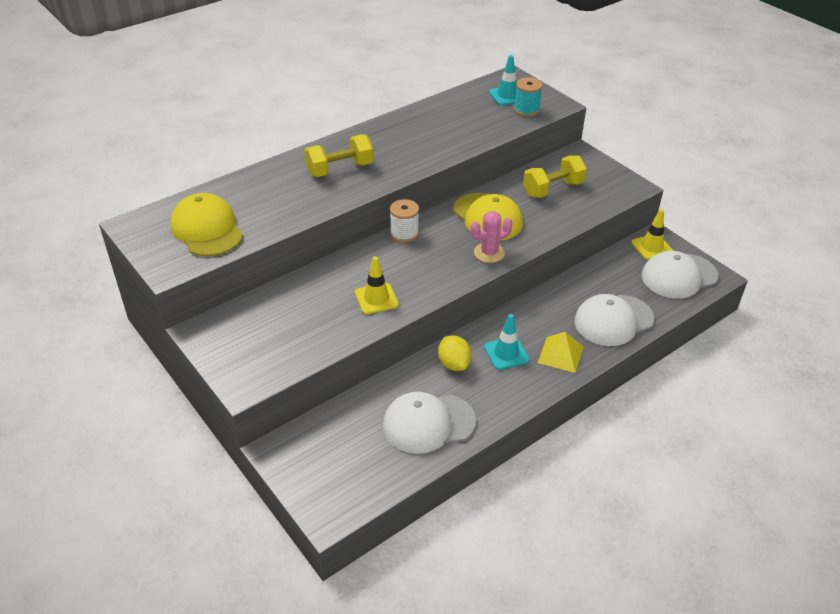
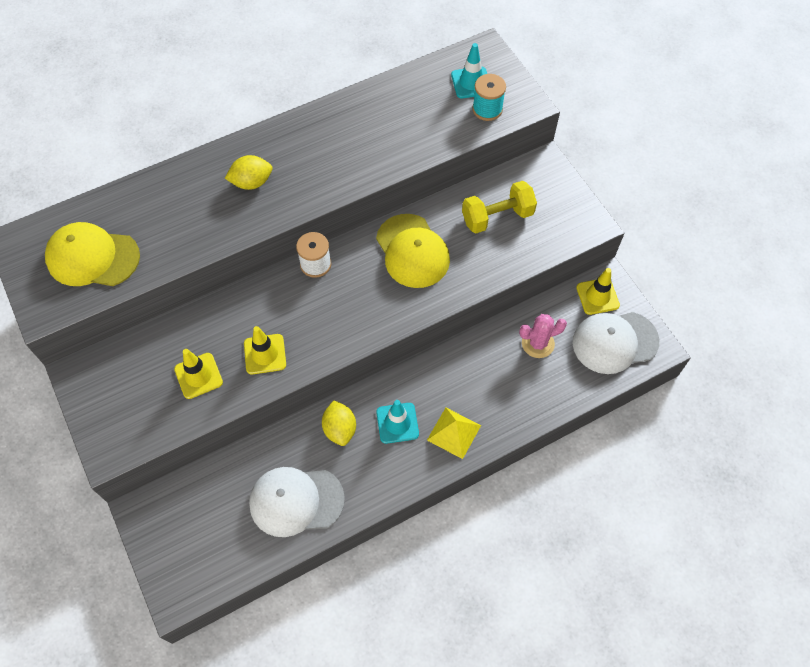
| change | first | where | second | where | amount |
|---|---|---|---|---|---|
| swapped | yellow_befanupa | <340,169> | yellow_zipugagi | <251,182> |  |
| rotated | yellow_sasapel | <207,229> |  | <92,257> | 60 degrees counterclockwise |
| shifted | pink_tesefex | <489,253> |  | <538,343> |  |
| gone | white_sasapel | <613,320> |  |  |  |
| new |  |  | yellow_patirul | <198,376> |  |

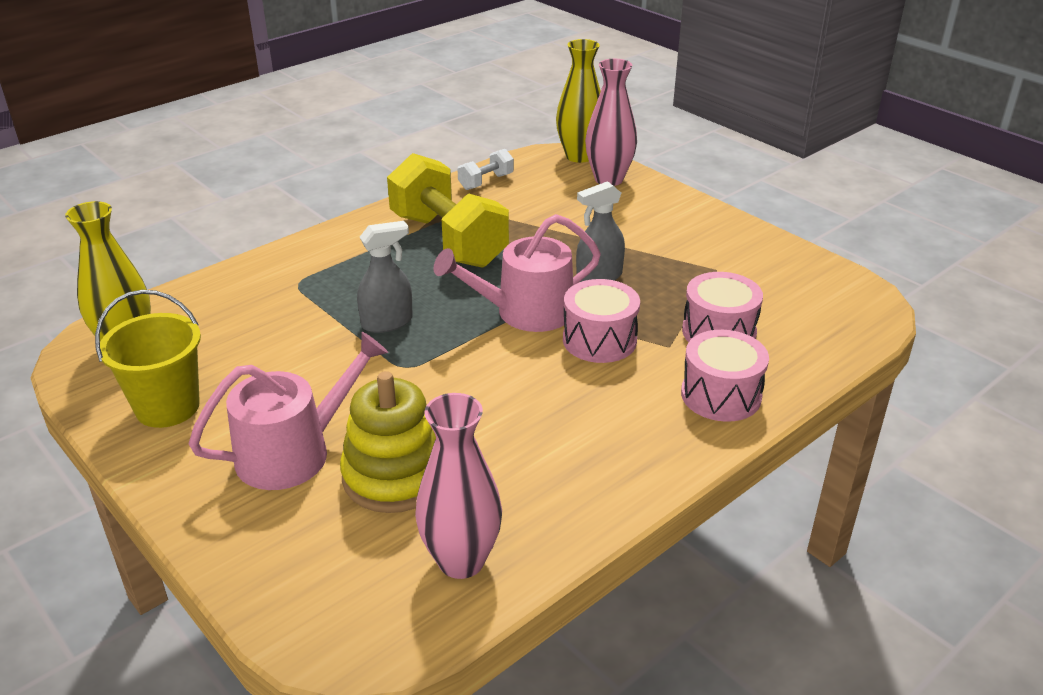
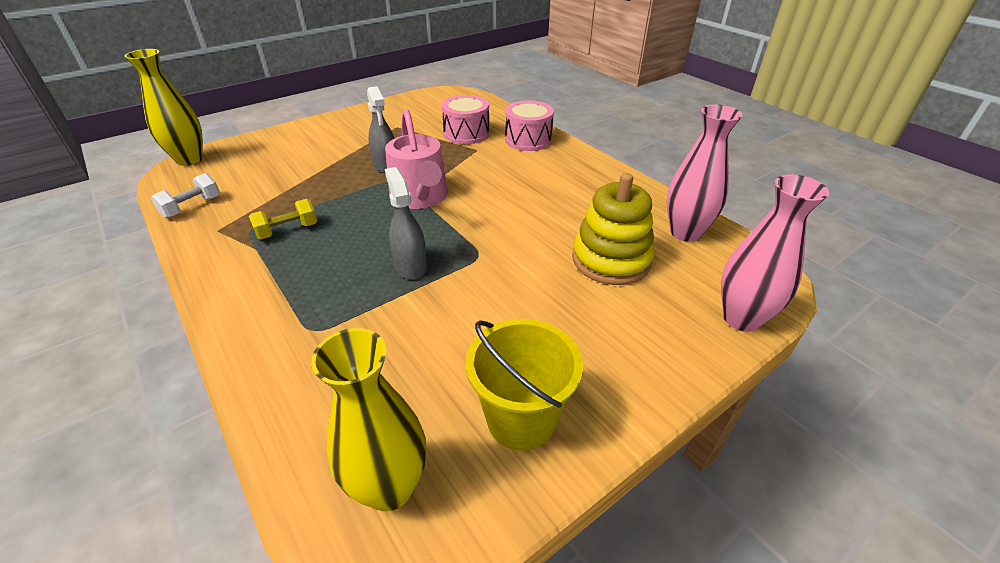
| change | first | where | second | where | amount |
|---|---|---|---|---|---|
| shifted | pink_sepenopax | <609,179> |  | <741,318> |  |
| rotated | white_befanupa | <486,182> |  | <192,207> | 75 degrees clockwise |
| scaled | yellow_befanupa | <448,240> |  | <287,230> | x0.44 |
| gone | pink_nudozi | <599,340> |  |  |  |
| gone | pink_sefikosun | <293,452> |  |  |  |

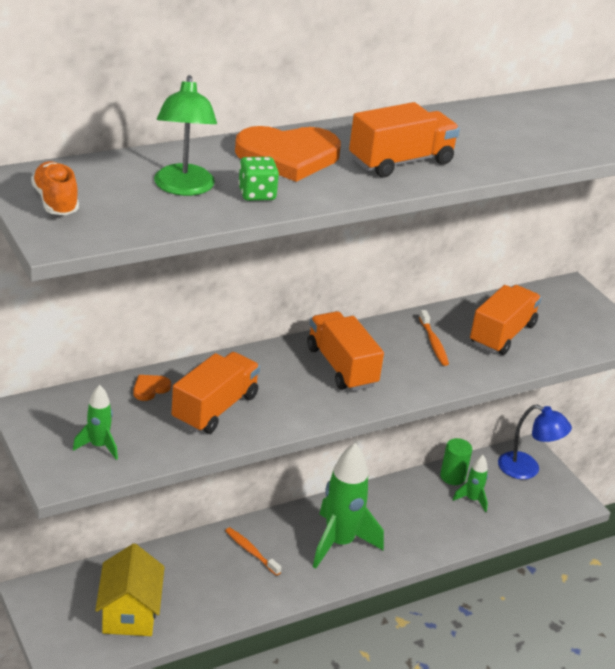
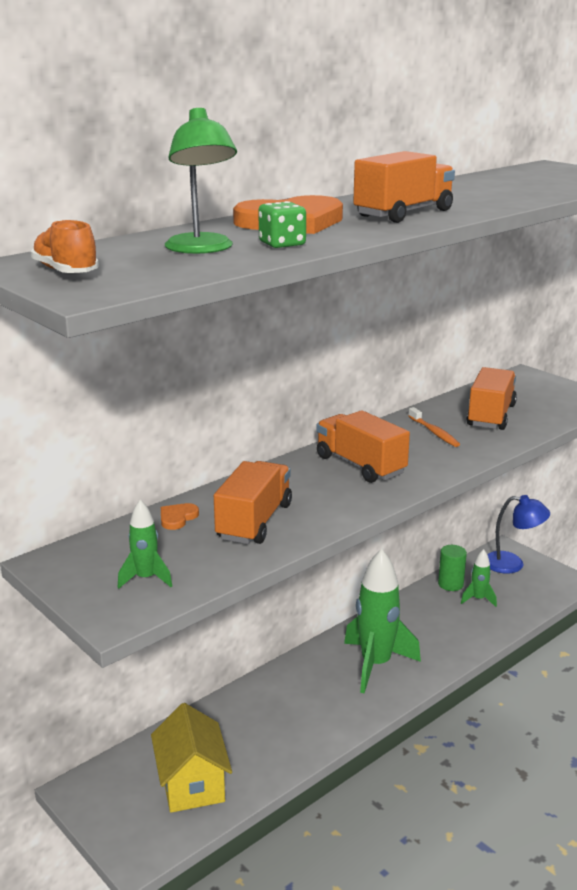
| change | first | where | second | where | amount |
|---|---|---|---|---|---|
| gone | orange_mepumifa | <251,551> |  |  |  |

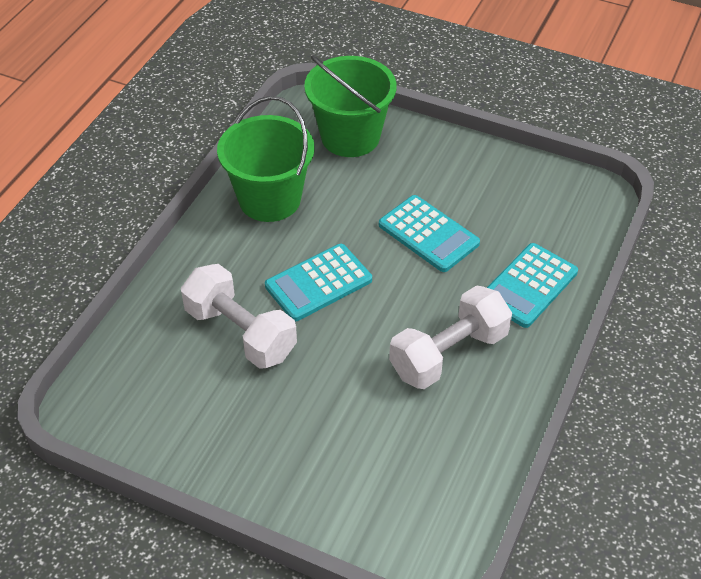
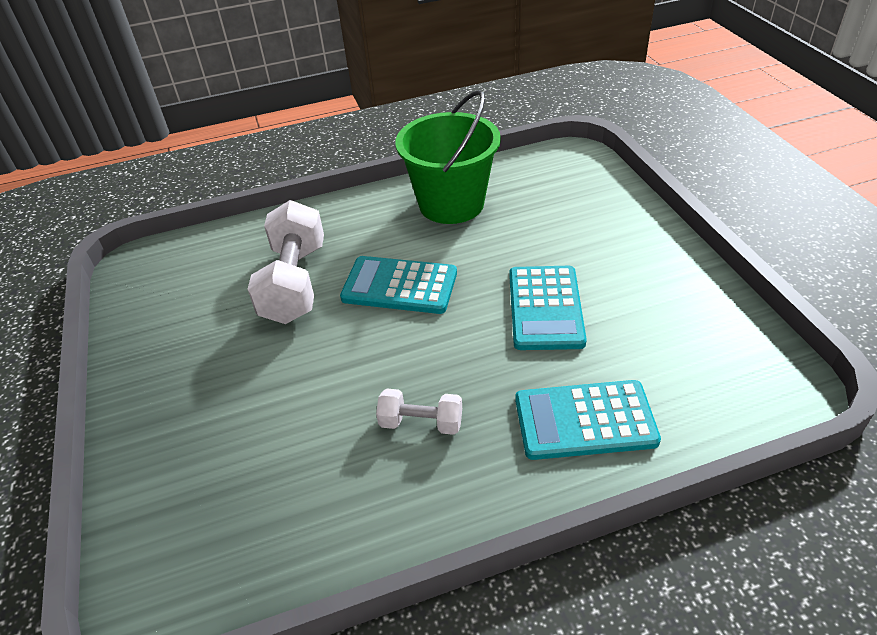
| change | first | where | second | where | amount |
|---|---|---|---|---|---|
| gone | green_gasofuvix | <350,137> |  |  |  |
| scaled | white_befanupa | <449,354> |  | <421,423> | x0.52 |

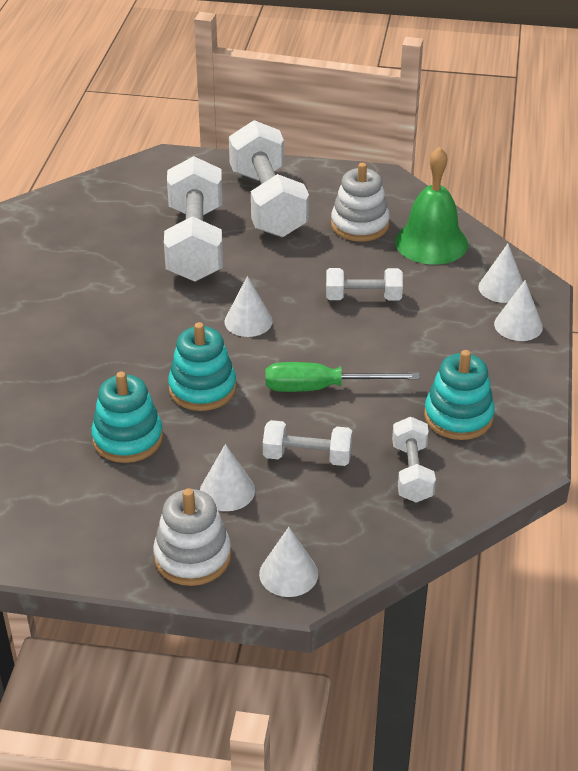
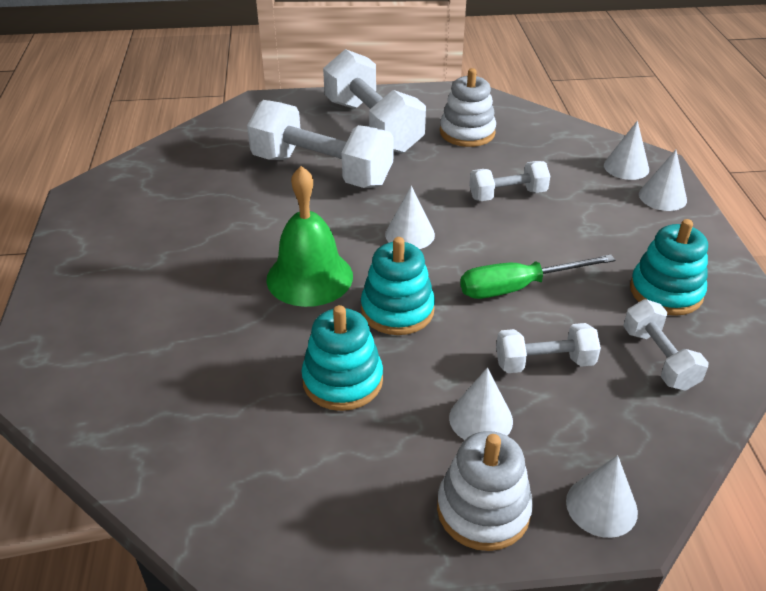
| change | first | where | second | where | amount |
|---|---|---|---|---|---|
| shifted | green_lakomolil | <431,242> |  | <309,277> |  |
| rotated | white_befanupa | <195,243> |  | <321,171> | 45 degrees counterclockwise |

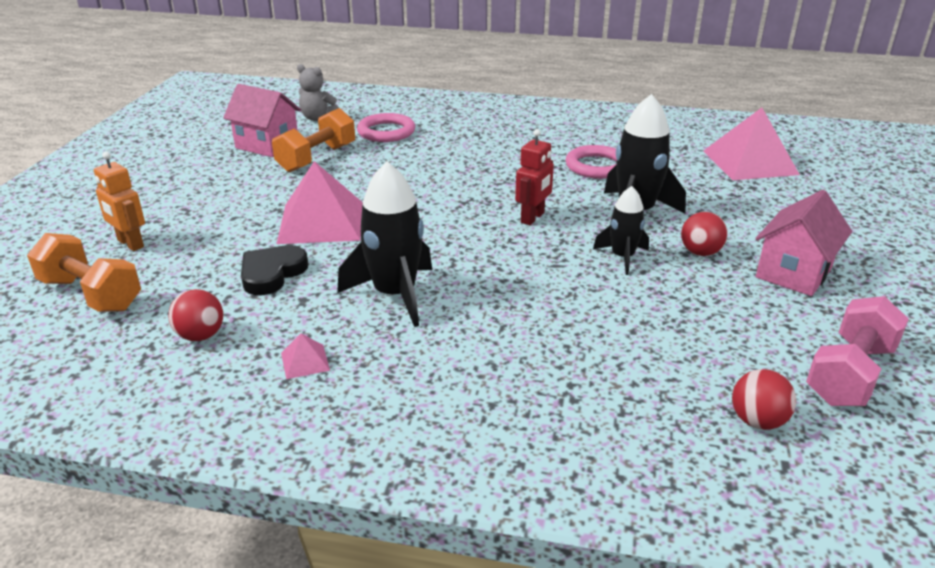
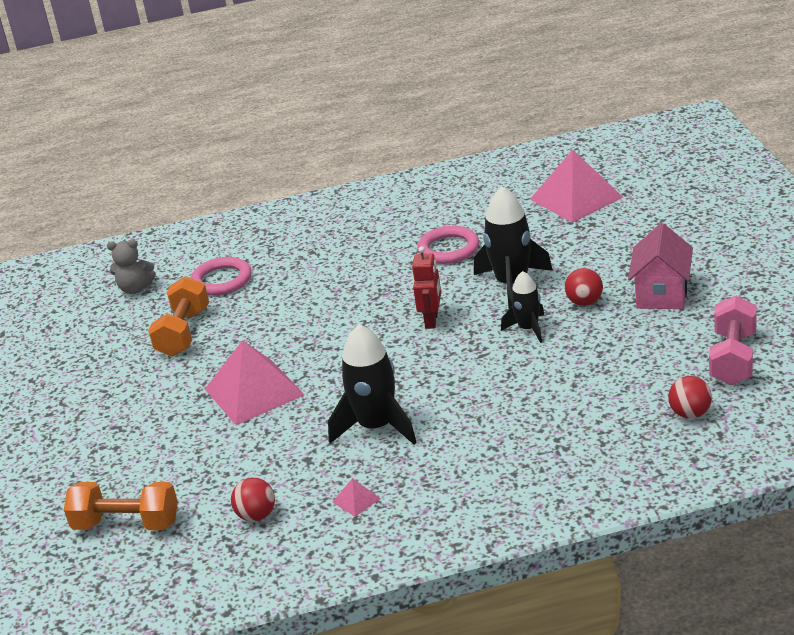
| change | first | where | second | where | amount |
|---|---|---|---|---|---|
| gone | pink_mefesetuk | <267,145> |  |  |  |
| gone | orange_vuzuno | <130,244> |  |  |  |
| gone | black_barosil | <272,273> |  |  |  |

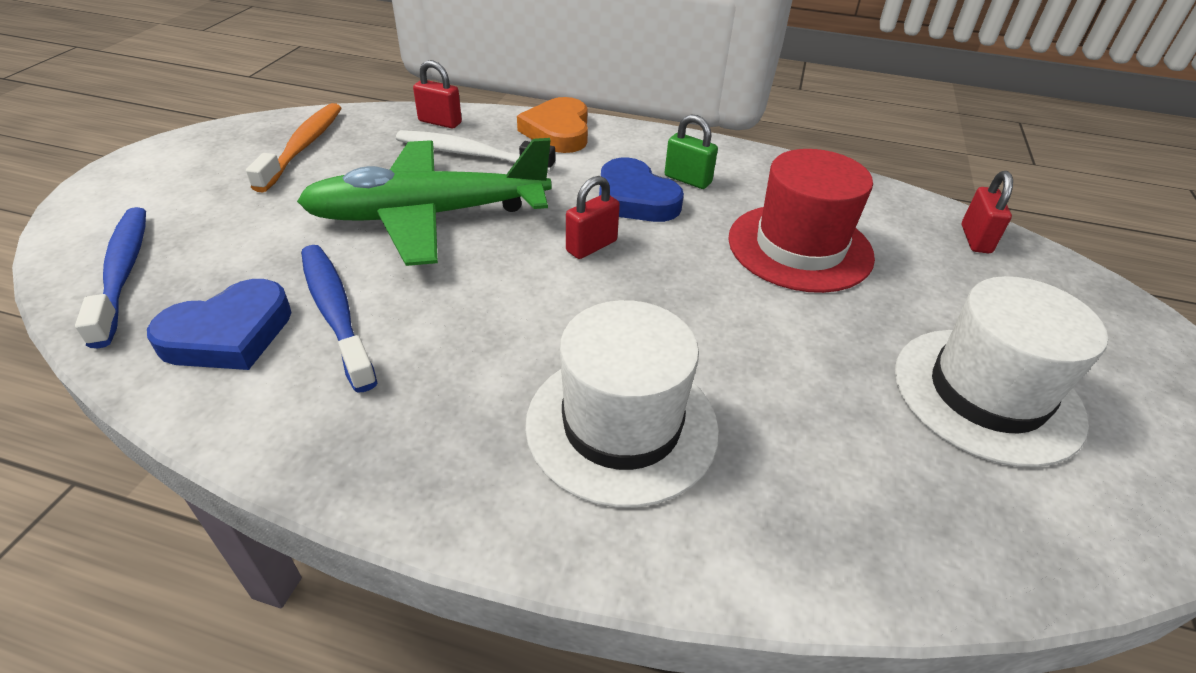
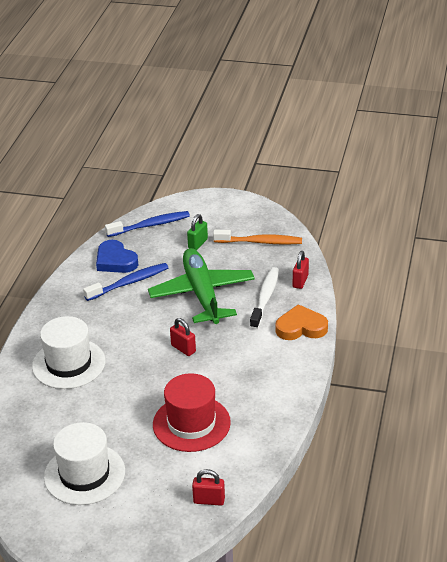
| change | first | where | second | where | amount |
|---|---|---|---|---|---|
| shifted | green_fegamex | <687,180> |  | <198,244> |  |
| gone | blue_barosil | <634,199> |  |  |  |

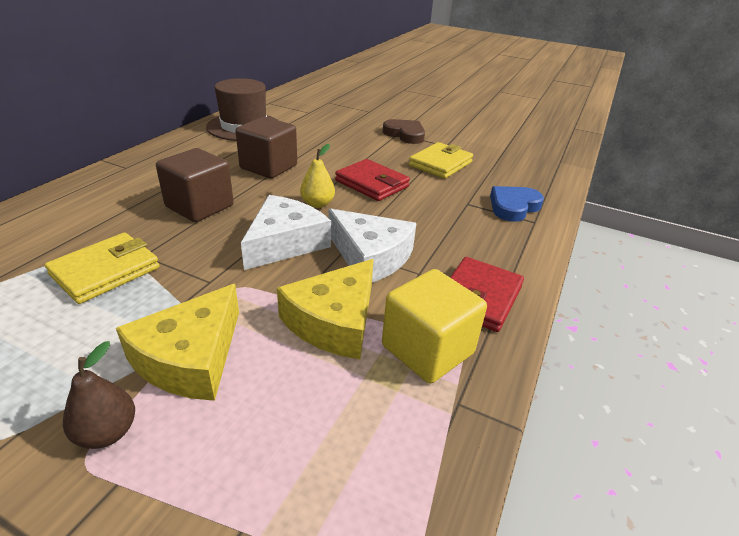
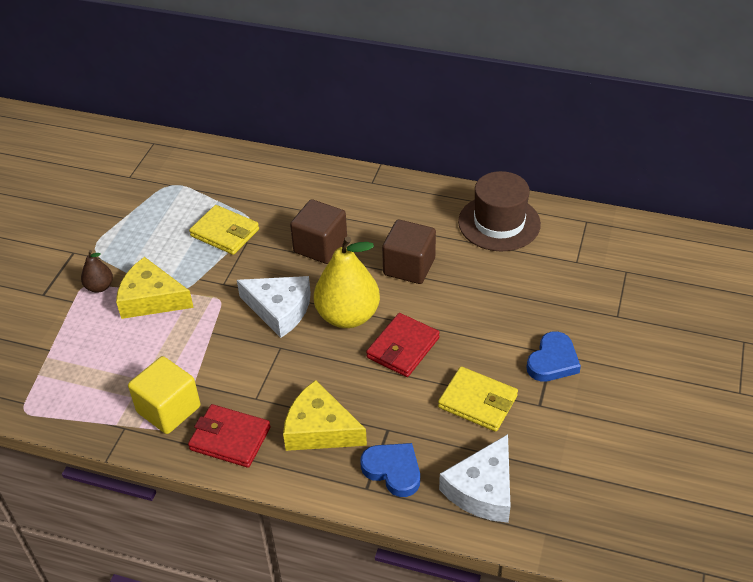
| change | first | where | second | where | amount |
|---|---|---|---|---|---|
| repainted | brown_barosil | <405,134> | blue_barosil | <552,361> |  |
| scaled | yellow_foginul | <317,204> |  | <348,316> | x2.05 |
| shifted | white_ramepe | <370,256> |  | <482,489> |  |
| shifted | yellow_ramepe | <334,321> |  | <320,429> |  |

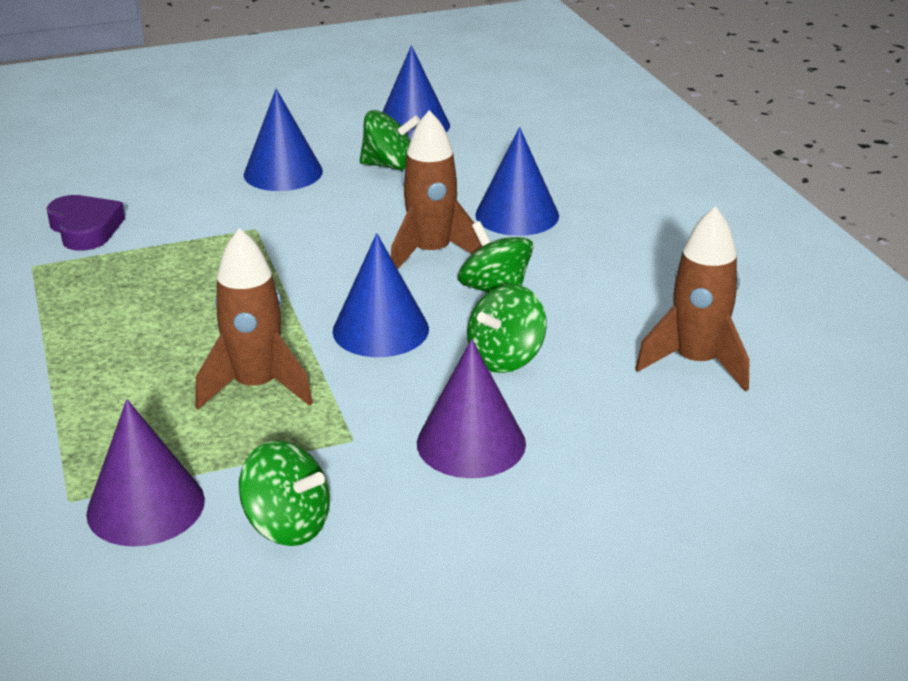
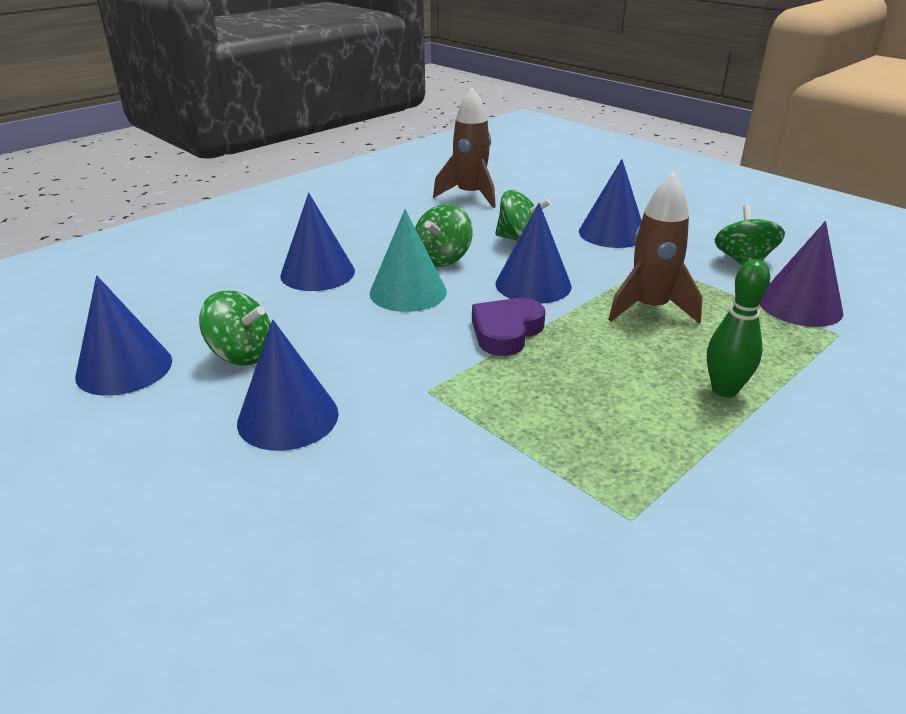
| change | first | where | second | where | amount |
|---|---|---|---|---|---|
| rotated | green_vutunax | <390,166> |  | <242,354> | 135 degrees clockwise |
| swapped | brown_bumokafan | <431,253> | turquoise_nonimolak | <408,292> |  |
| shifted | purple_barosil | <85,229> |  | <506,332> |  |
| repainted | purple_nonimolak | <471,443> | blue_nonimolak | <612,233> |  |
| new |  |  | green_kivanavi | <724,390> |  |

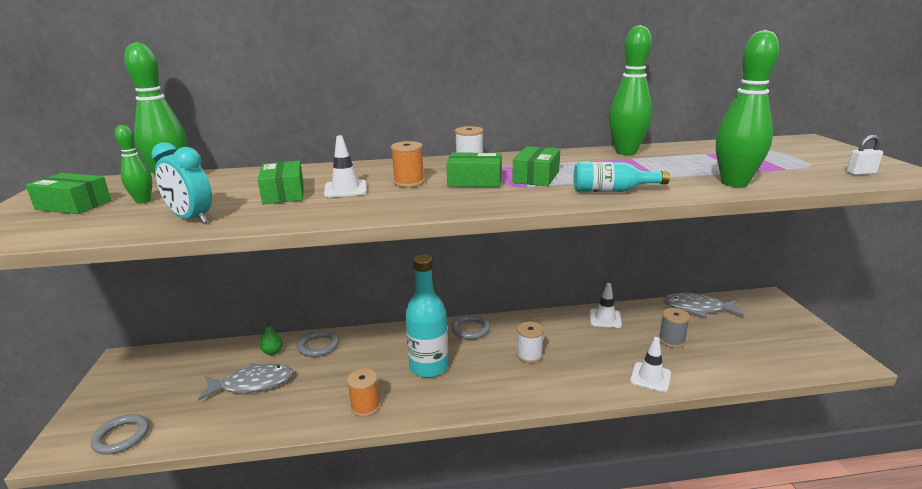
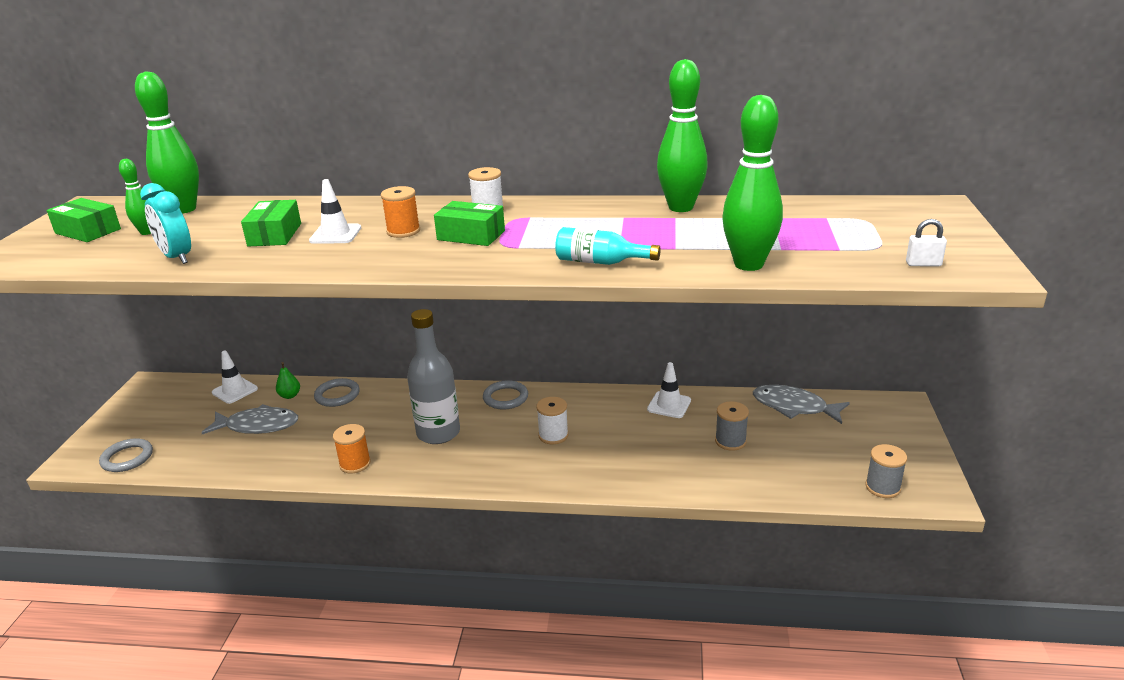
| change | first | where | second | where | amount |
|---|---|---|---|---|---|
| gone | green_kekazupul | <536,177> |  |  |  |
| repainted | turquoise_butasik | <429,367> | grey_butasik | <438,433> |  |
| shifted | white_patirul | <650,377> |  | <235,391> |  |
| new |  |  | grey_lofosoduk | <882,487> |  |

